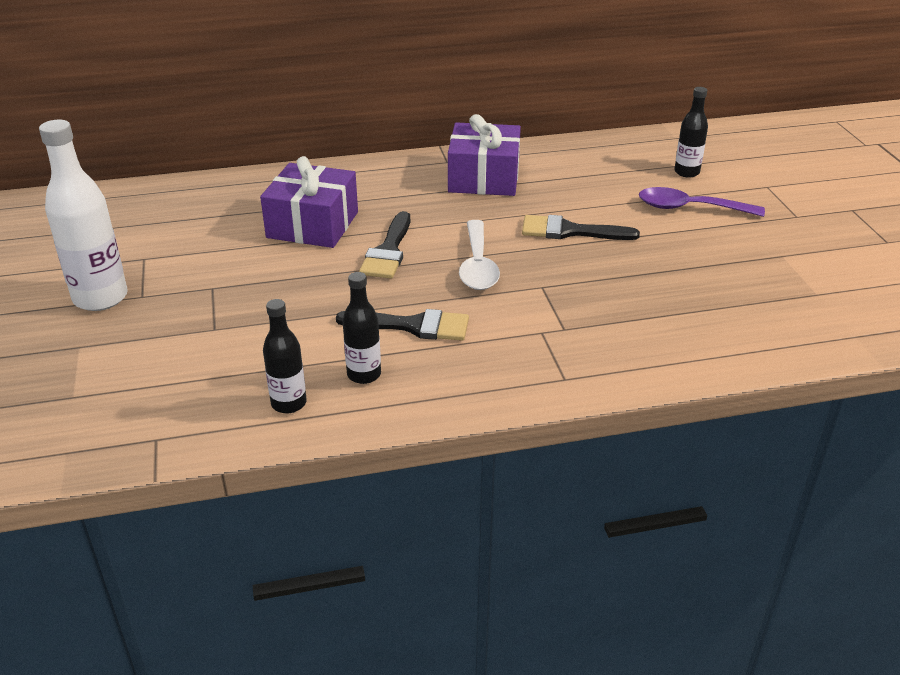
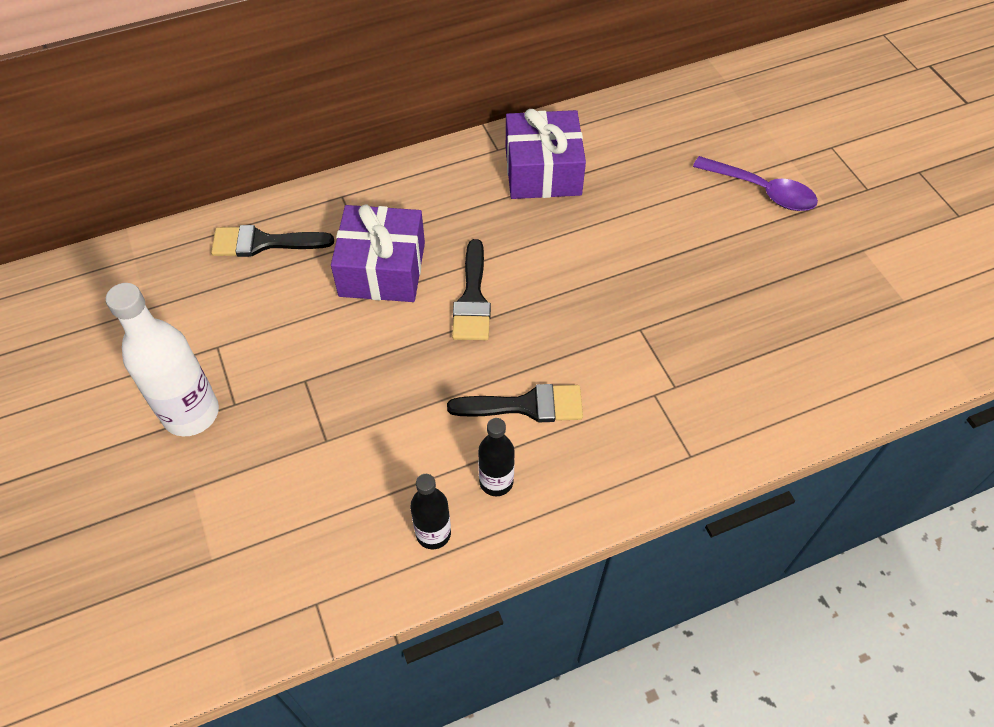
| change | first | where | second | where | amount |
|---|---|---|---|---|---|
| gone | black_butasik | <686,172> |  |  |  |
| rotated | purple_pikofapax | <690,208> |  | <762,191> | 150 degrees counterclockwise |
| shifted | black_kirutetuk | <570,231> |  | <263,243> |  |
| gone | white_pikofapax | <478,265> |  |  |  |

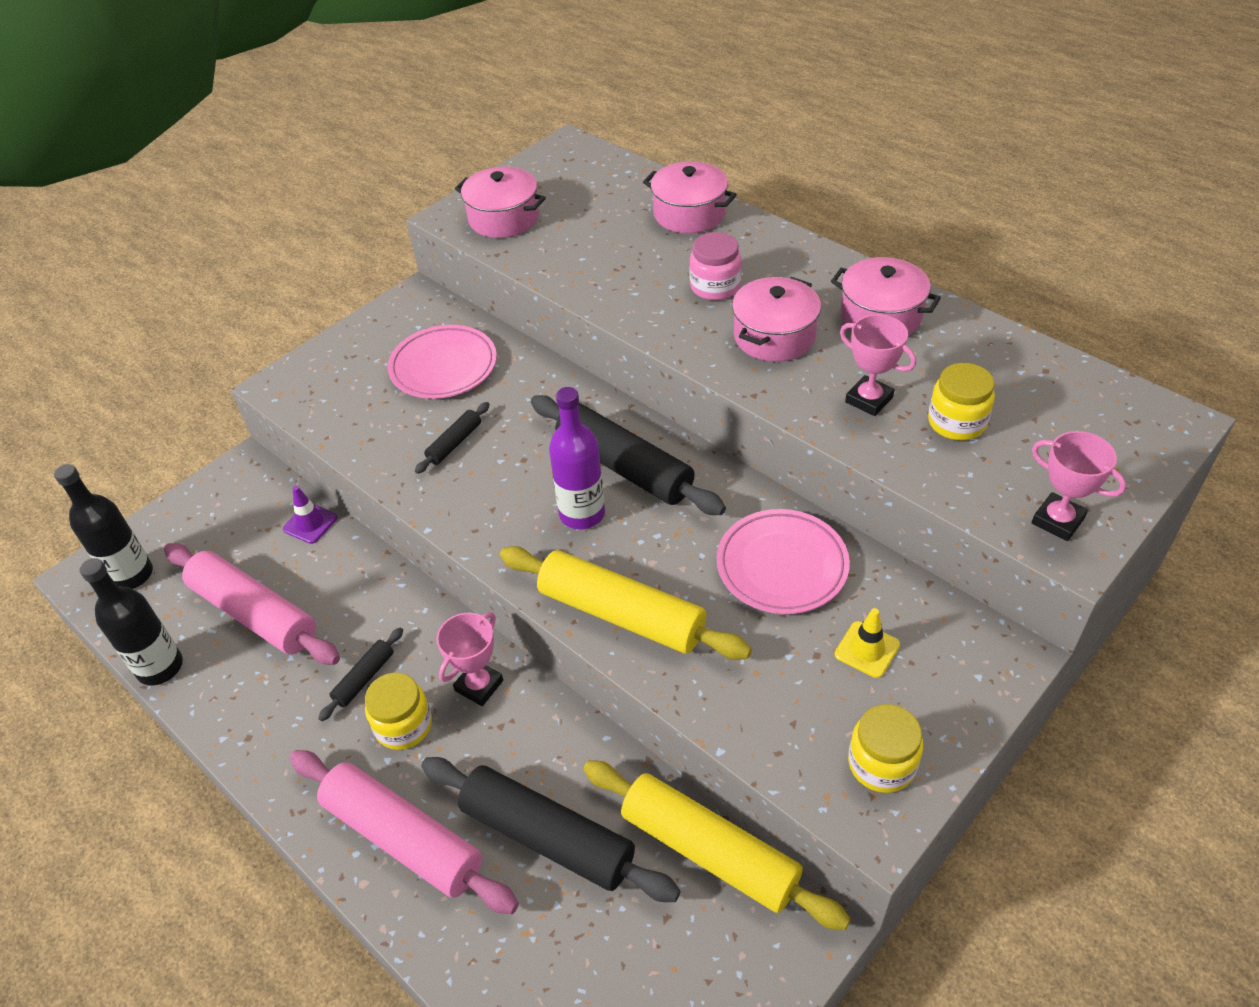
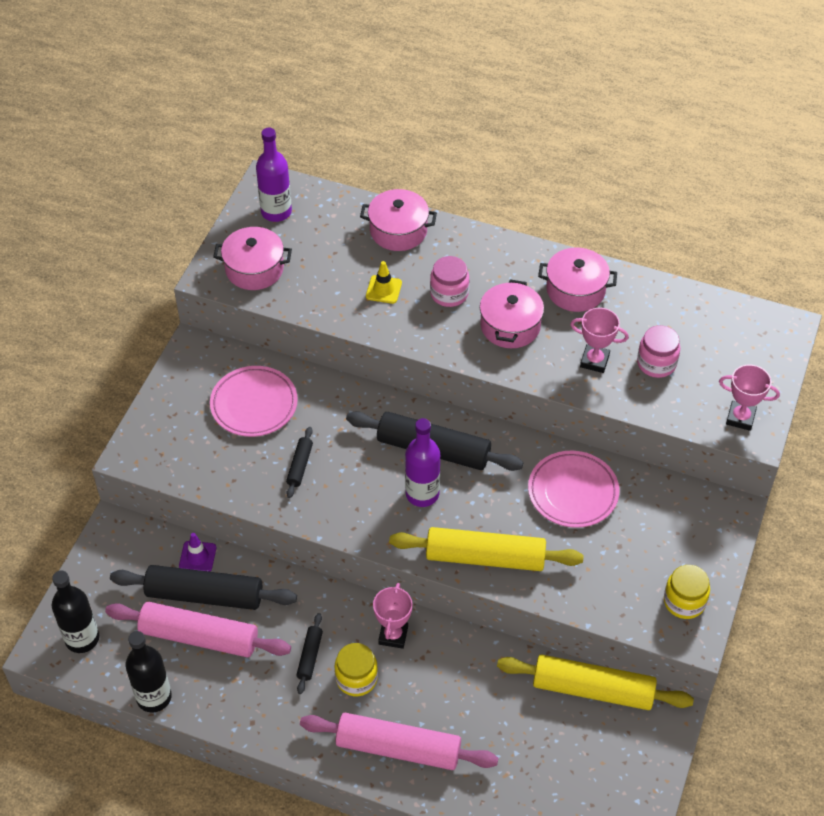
| change | first | where | second | where | amount |
|---|---|---|---|---|---|
| repainted | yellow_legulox | <956,422> | pink_legulox | <656,363> |  |
| shifted | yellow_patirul | <867,649> |  | <383,289> |  |
| shifted | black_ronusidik | <548,836> |  | <205,595> |  |
| new |  |  | purple_butasik | <276,212> |  |

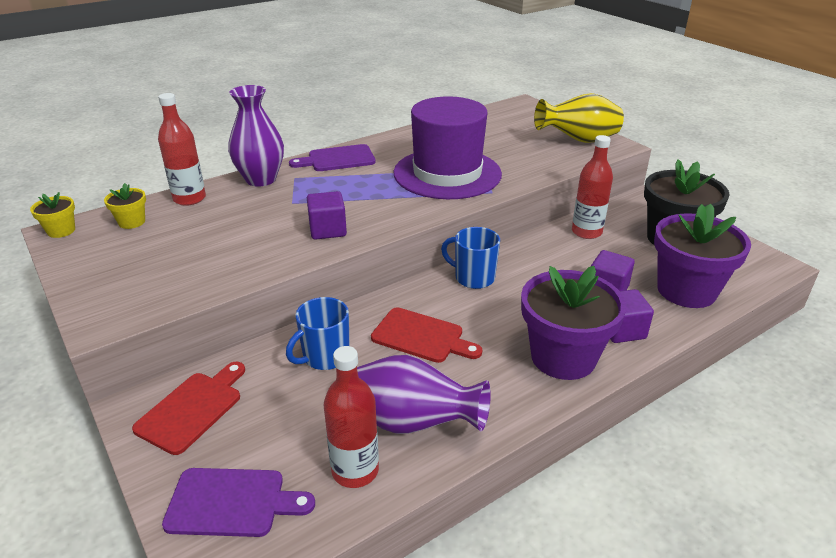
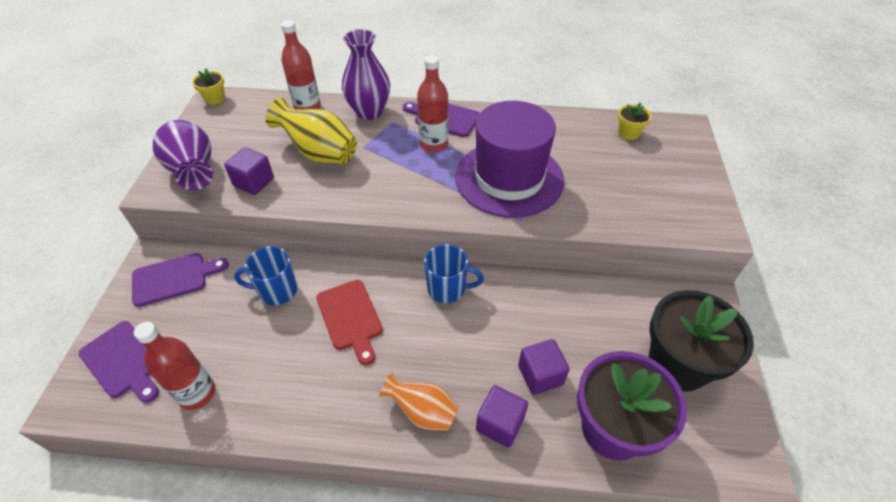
| change | first | where | second | where | amount |
|---|---|---|---|---|---|
| shifted | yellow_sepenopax | <578,141> |  | <319,153> |  |
| shifted | red_butasik | <586,232> |  | <433,144> |  |
| shifted | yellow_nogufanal | <132,222> |  | <628,133> |  |
| shifted | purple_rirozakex | <328,230> |  | <254,182> |  |
| rotated | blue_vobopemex | <473,278> |  | <447,289> | 120 degrees clockwise |
| swapped | purple_nogufanal | <563,357> | orange_sepenopax | <422,412> |  |
| shifted | purple_sepenopax | <413,423> |  | <194,171> |  |
| repainted | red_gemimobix | <193,409> | purple_gemimobix | <174,278> |  |

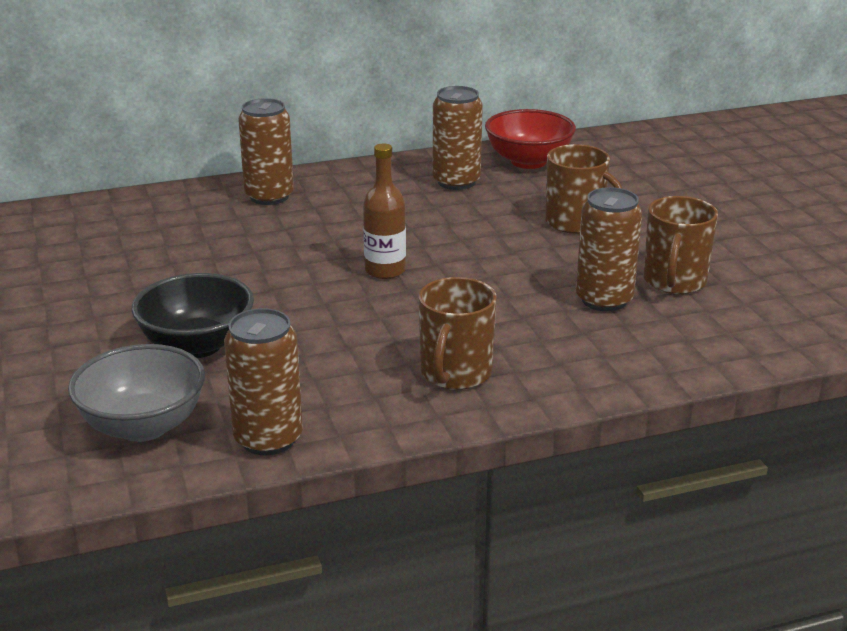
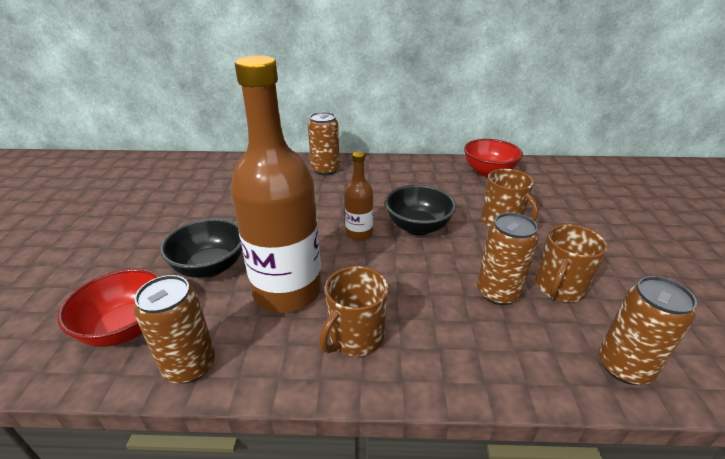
| change | first | where | second | where | amount |
|---|---|---|---|---|---|
| shifted | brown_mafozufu | <456,182> |  | <624,366> |  |
| repainted | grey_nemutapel | <143,426> | red_nemutapel | <126,328> |  |
| new |  |  | brown_butasik | <287,291> |  |
| new |  |  | black_nemutapel | <418,227> |  |

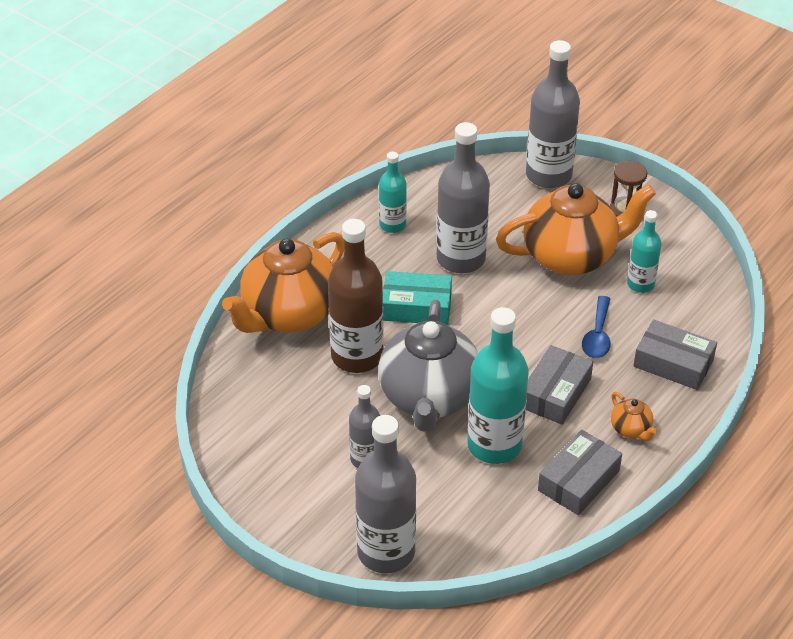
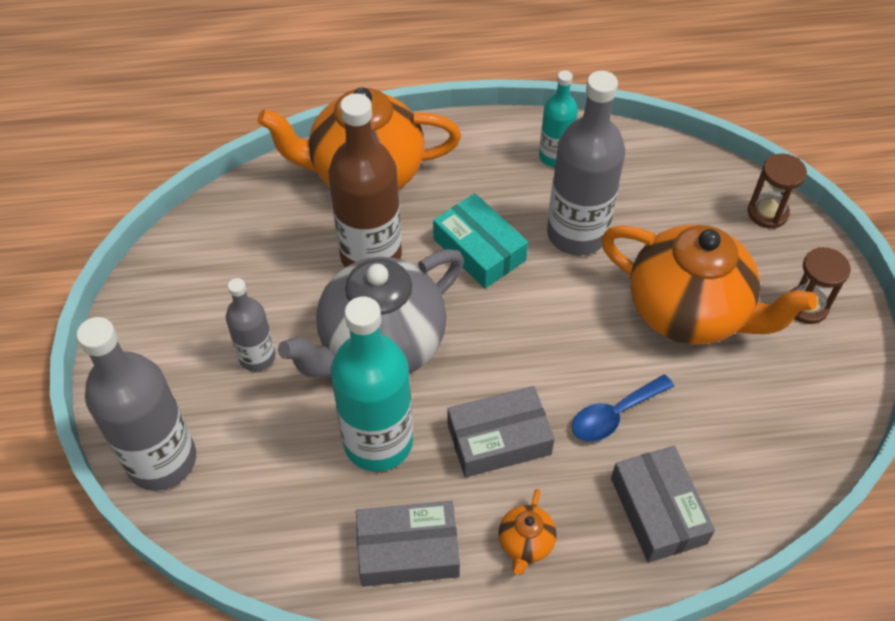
| change | first | where | second | where | amount |
|---|---|---|---|---|---|
| swapped | grey_butasik | <548,175> | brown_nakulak | <767,213> |  |
| gone | turquoise_butasik | <640,284> |  |  |  |

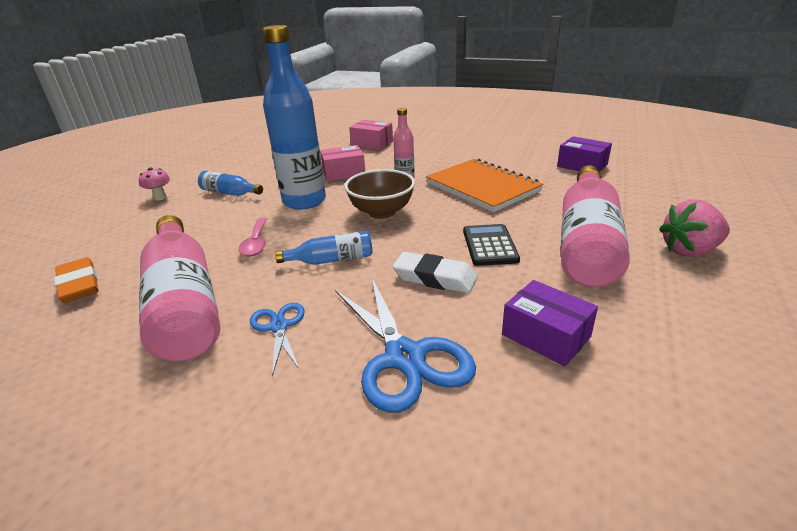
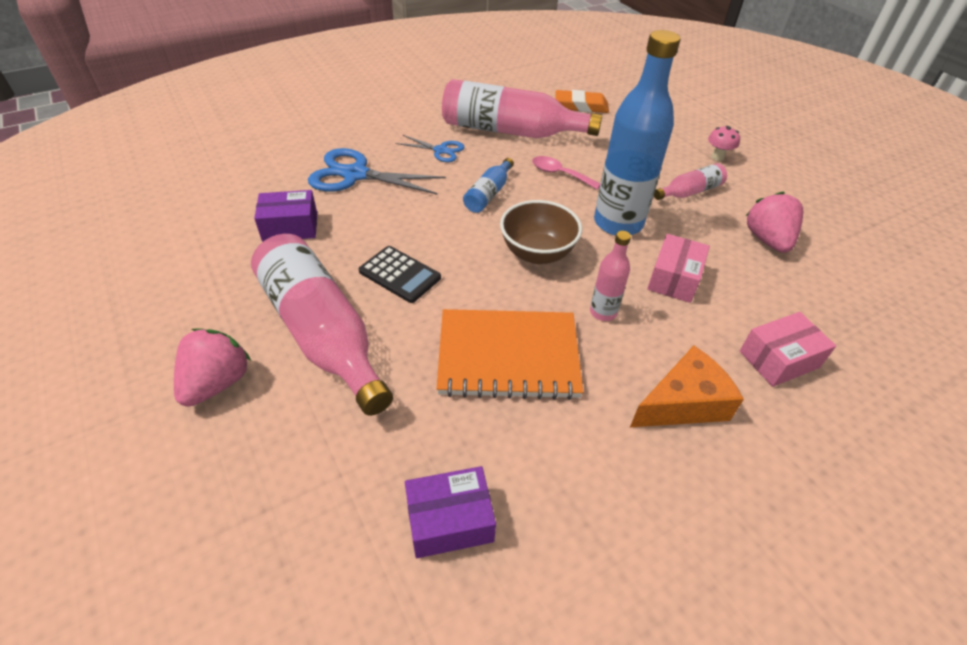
| change | first | where | second | where | amount |
|---|---|---|---|---|---|
| repainted | blue_butasik | <229,193> | pink_butasik | <689,192> |  |
| gone | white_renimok | <435,278> |  |  |  |
| new |  |  | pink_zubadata | <767,240> |  |
| new |  |  | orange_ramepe | <683,403> |  |

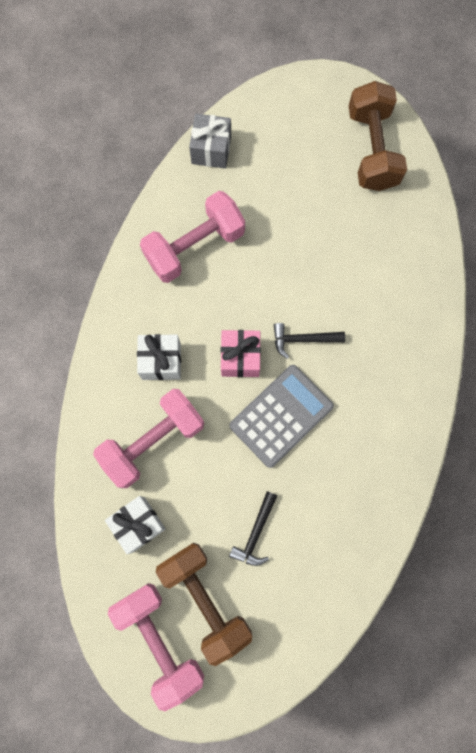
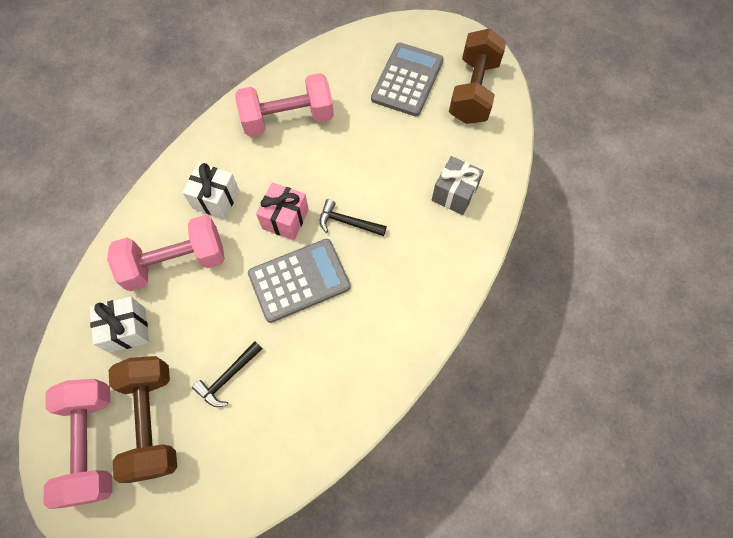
| change | first | where | second | where | amount |
|---|---|---|---|---|---|
| shifted | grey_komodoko | <211,150> |  | <454,194> |  |
| new |  |  | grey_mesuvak | <407,80> |  |

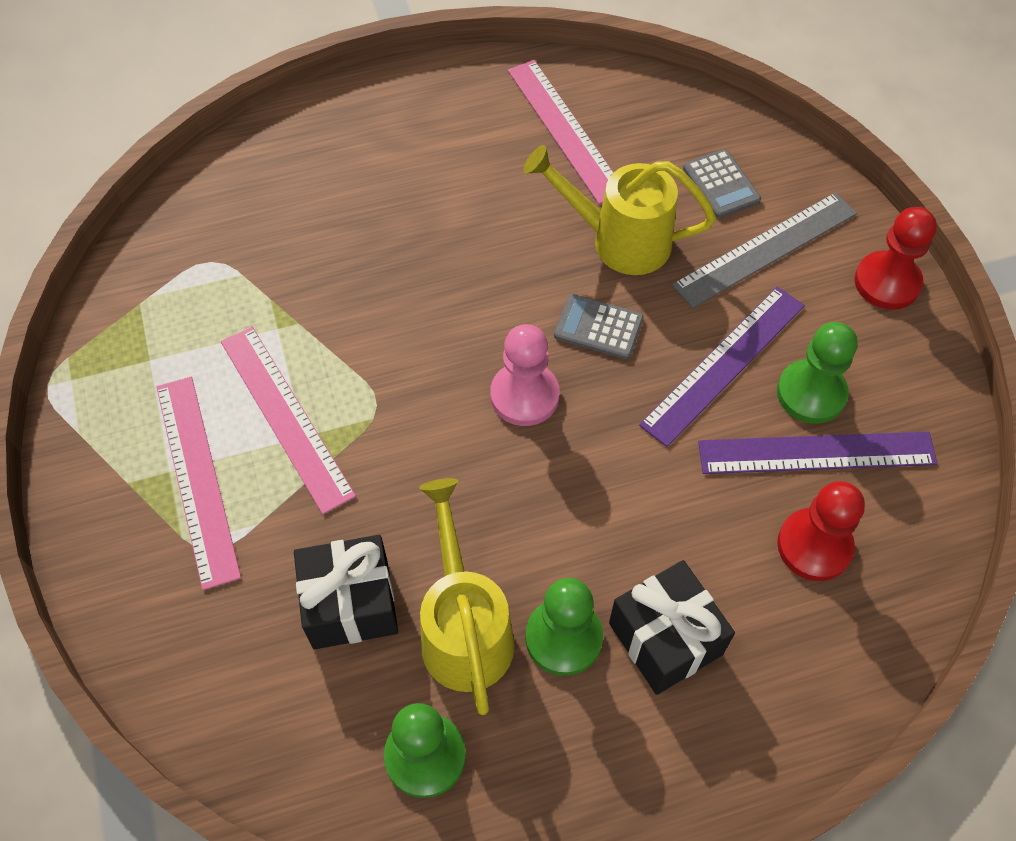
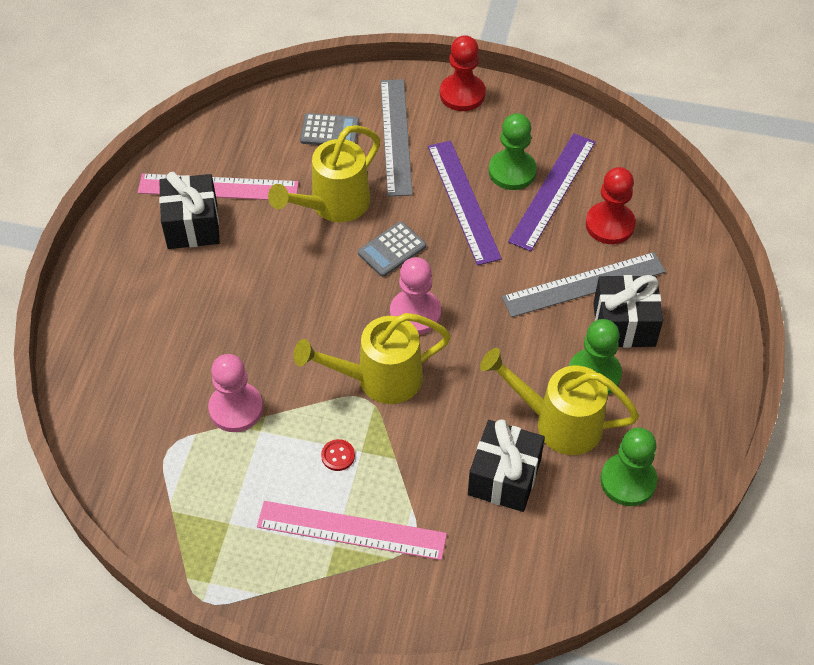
| change | first | where | second | where | amount |
|---|---|---|---|---|---|
| swapped | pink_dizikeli | <286,416> | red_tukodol | <338,456> |  |
| new |  |  | black_komodoko | <192,225> |  |
| new |  |  | grey_dizikeli | <584,284> |  |
| new |  |  | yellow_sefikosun | <379,379> |  |
| new |  |  | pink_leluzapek | <236,408> |  |

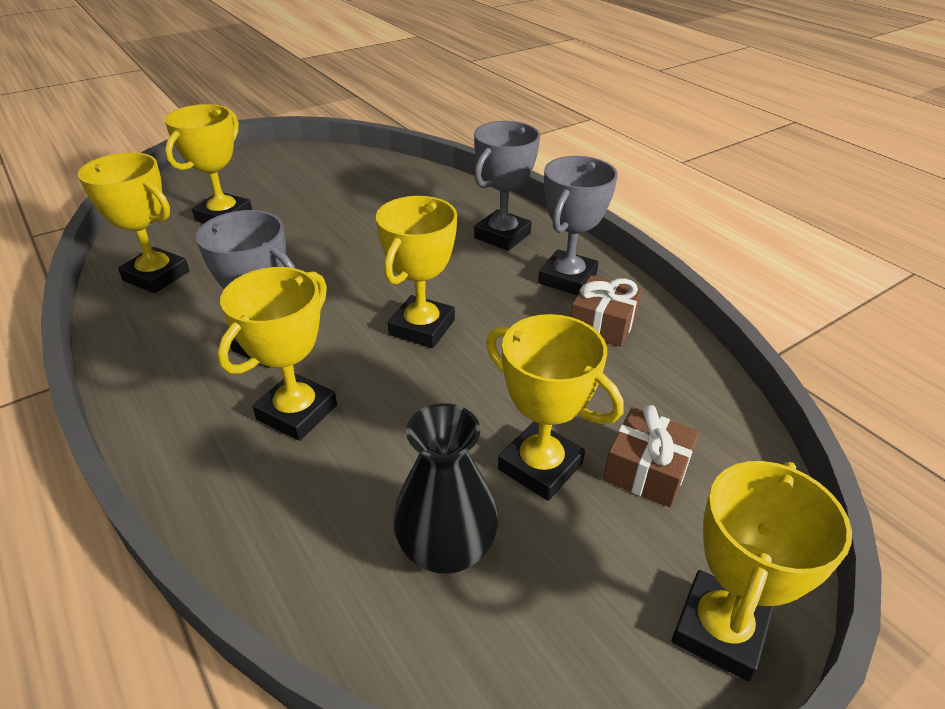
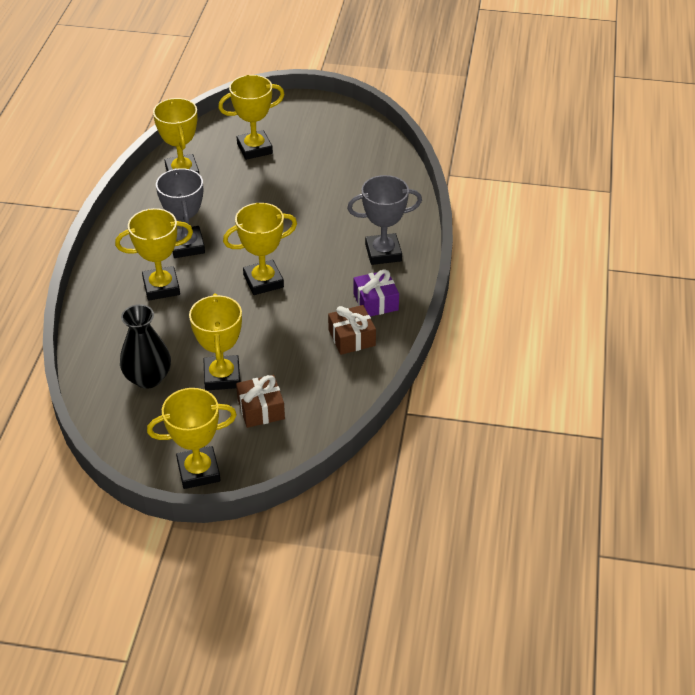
| change | first | where | second | where | amount |
|---|---|---|---|---|---|
| swapped | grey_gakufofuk | <567,278> | purple_komodoko | <375,302> |  |

